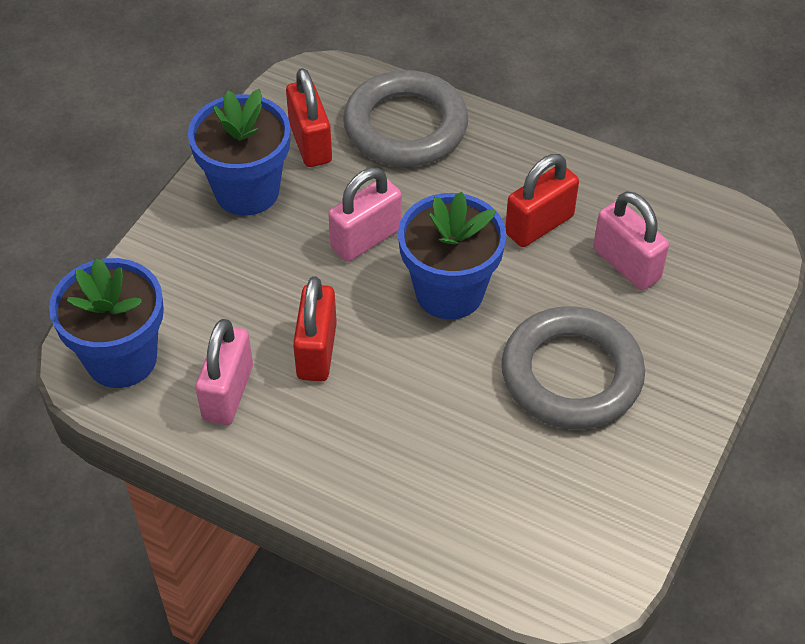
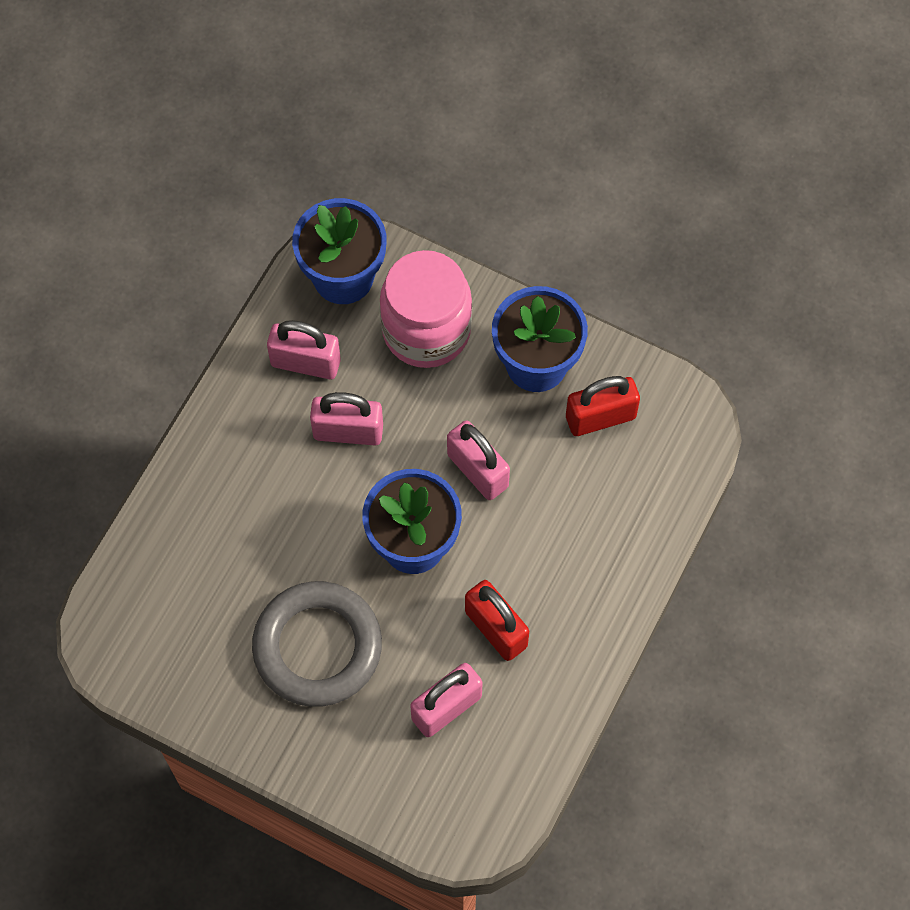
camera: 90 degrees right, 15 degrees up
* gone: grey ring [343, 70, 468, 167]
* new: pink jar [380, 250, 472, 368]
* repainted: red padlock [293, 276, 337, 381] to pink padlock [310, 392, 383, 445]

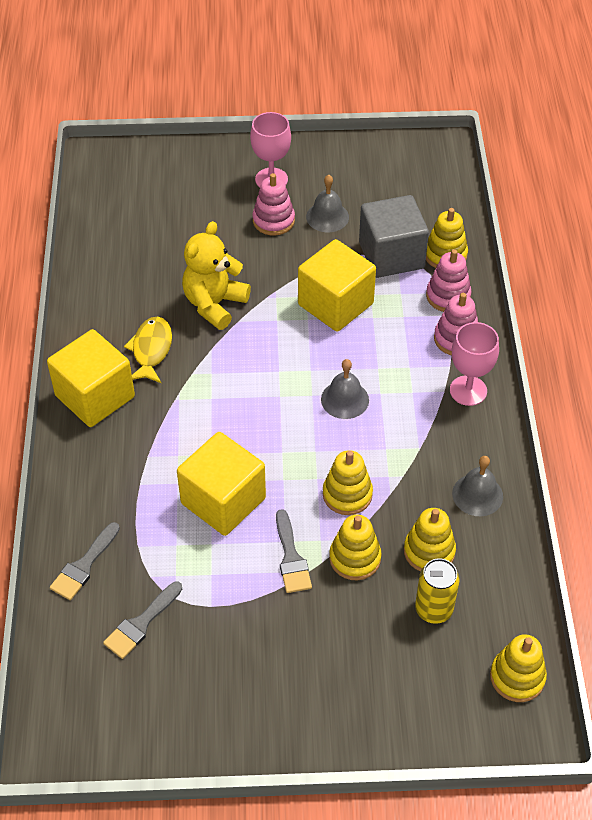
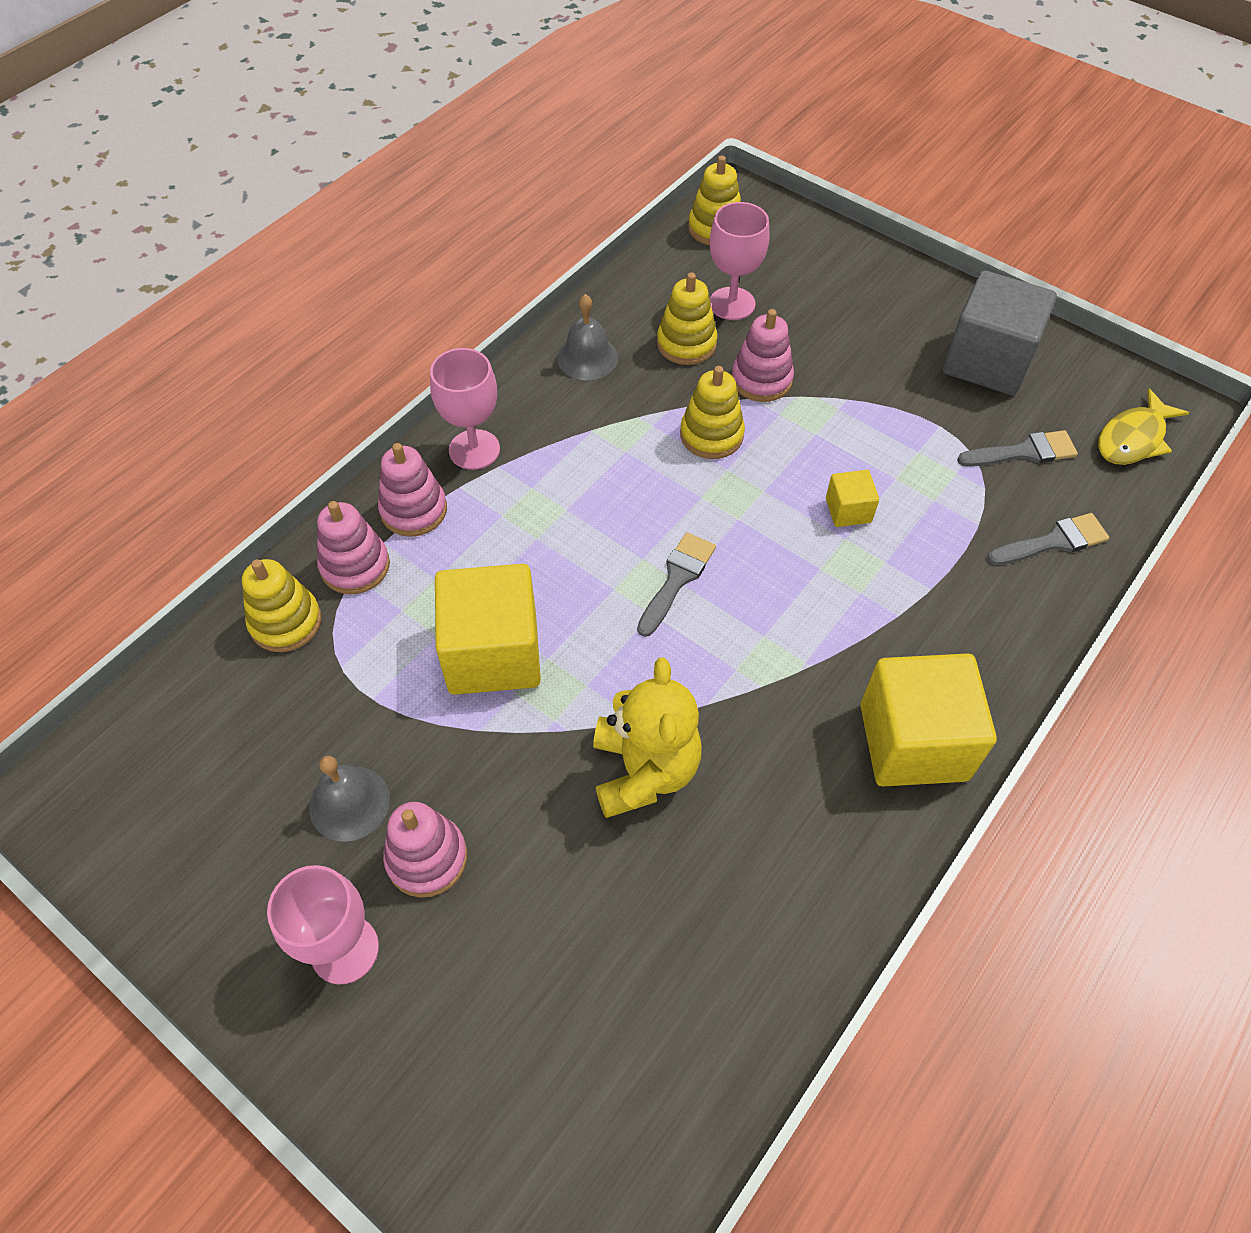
camera: 140 degrees left, 5 degrees up
* gone: grey bell [321, 359, 369, 419]
* shifted: yellow fish [124, 317, 172, 383] to [1098, 388, 1189, 465]
* shifted: grey brush [276, 509, 312, 593] to [637, 532, 716, 637]
* shifted: grey cube [359, 195, 429, 278] to [943, 270, 1057, 395]
* swapped: yellow can [415, 558, 460, 624] to pink goblet [710, 202, 770, 320]
* repainted: yellow stacking toy [329, 514, 382, 580] to pink stacking toy [732, 309, 794, 402]
* rotated: yellow teddy bear [182, 221, 251, 330] = [593, 658, 702, 818] 75 degrees counterclockwise
* scaled: yellow cube [177, 432, 266, 536] = [826, 470, 879, 527] x0.47

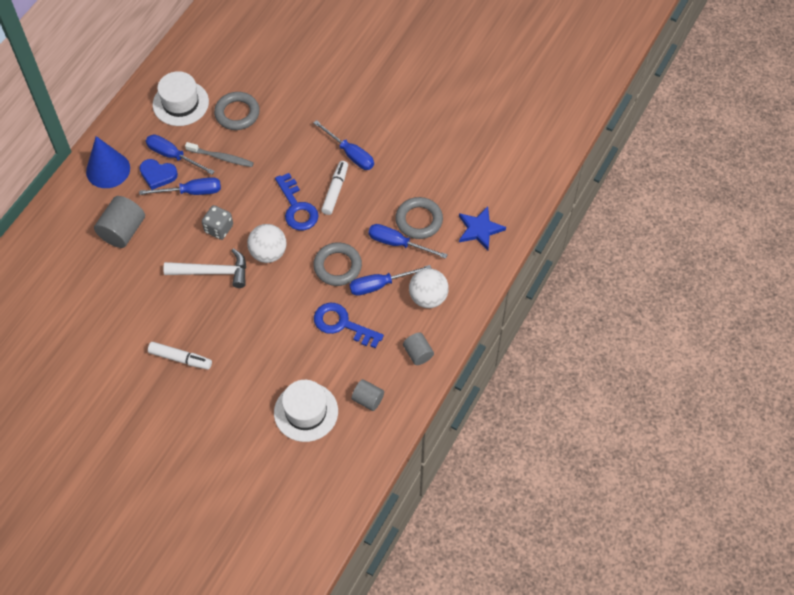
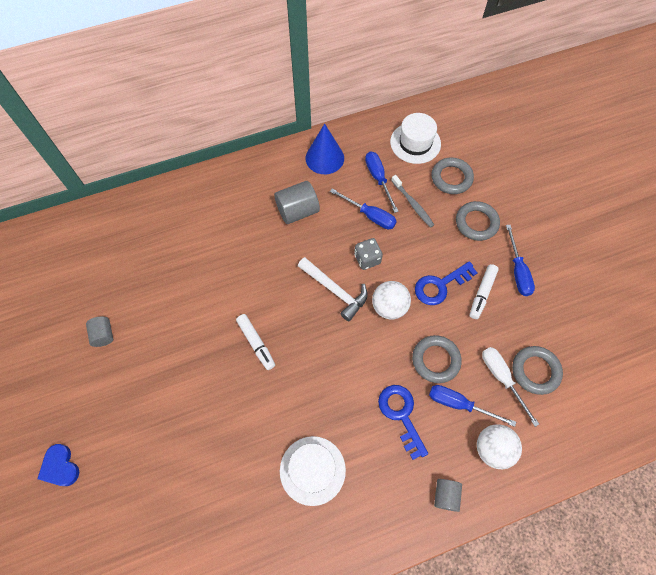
camera: 40 degrees right, 5 degrees up
* gone: blue star [459, 206, 506, 250]
* new: grey ring [456, 201, 500, 241]
* shifted: blue heart [139, 159, 178, 190] to [37, 444, 79, 486]
* shifted: grey cylinder [352, 379, 384, 411] to [86, 317, 113, 347]
* repainted: blue screwdriver [368, 224, 448, 259] to white screwdriver [482, 347, 539, 427]
* rotated: blue key [275, 173, 319, 230] = [415, 261, 478, 305] 45 degrees clockwise
* rotated: white marker [321, 161, 348, 215] = [470, 264, 499, 319] 150 degrees clockwise

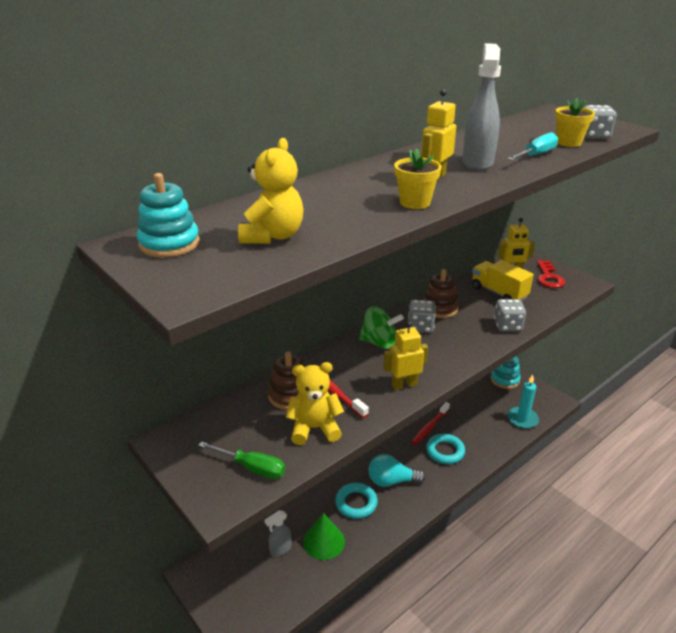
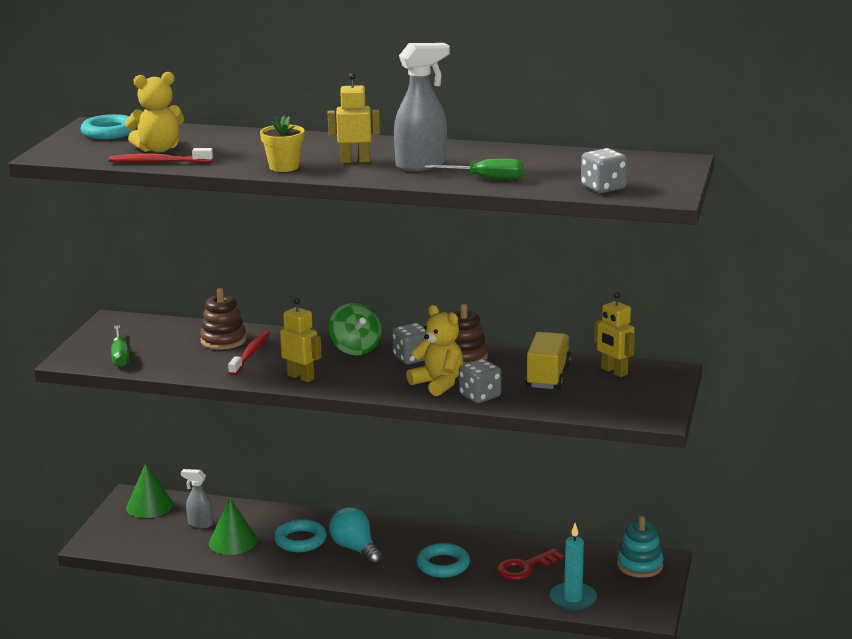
camera: 55 degrees right, 10 degrees down
* gone: yellow flower pot [555, 98, 595, 147]
* new: green cone [126, 463, 173, 518]
* shifted: yellow teddy bear [286, 362, 344, 445] to [406, 305, 463, 396]
* shifted: red toothbrush [412, 402, 450, 445] to [109, 148, 213, 163]
* shifted: red key [537, 260, 565, 288] to [497, 548, 564, 580]
* swapped: turquoise stacking toy [137, 173, 200, 257] to turquoise ring [81, 114, 137, 139]
* repainted: turquoise screwdriver [507, 132, 558, 160] to green screwdriver [424, 159, 524, 180]

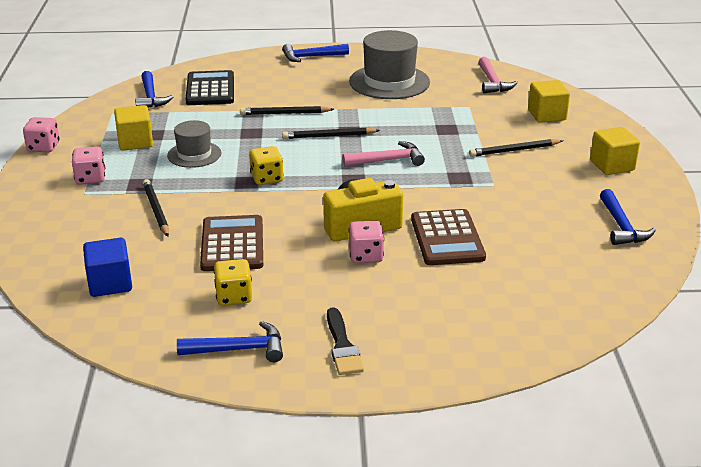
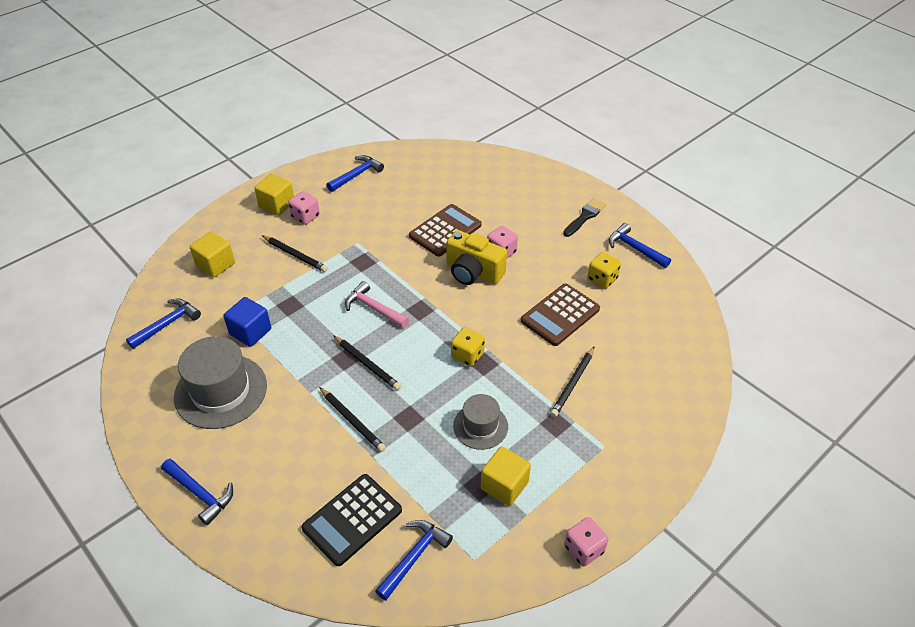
camera: 130 degrees left, 15 degrees up
* shifted: pink dice [72, 146, 105, 184] to [288, 191, 320, 225]
* shifted: blue cube [83, 238, 132, 297] to [223, 297, 271, 347]
* repainted: pink hammer [478, 57, 517, 93] to blue hammer [126, 298, 201, 349]

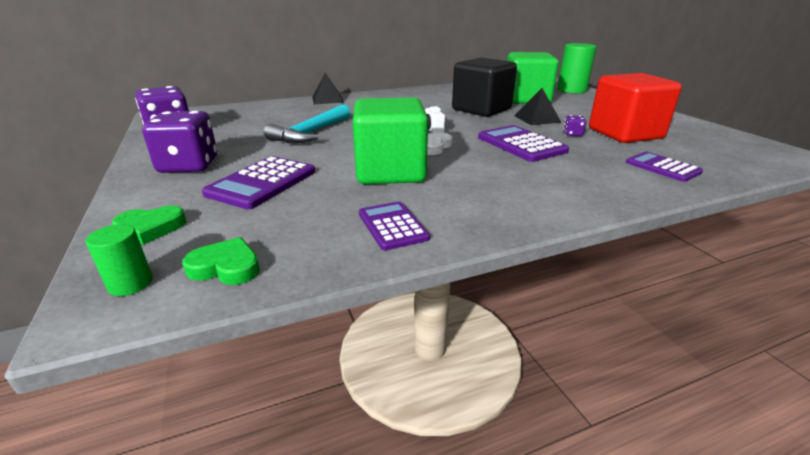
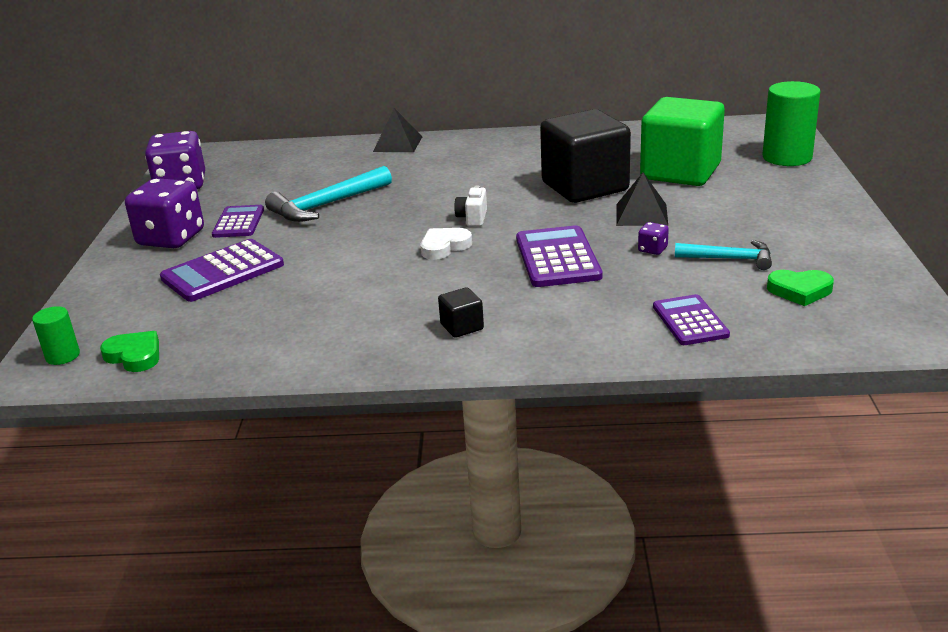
camera: 25 degrees right, 0 degrees up
* gone: green cube [353, 98, 428, 184]
* new: black cube [438, 287, 484, 338]
* shifted: green heart [112, 206, 186, 245] to [767, 270, 834, 306]
* shifted: purple calculator [359, 201, 430, 251] to [212, 205, 264, 238]
* swapped: red cube [589, 73, 682, 143] to turquoise hammer [675, 240, 772, 270]

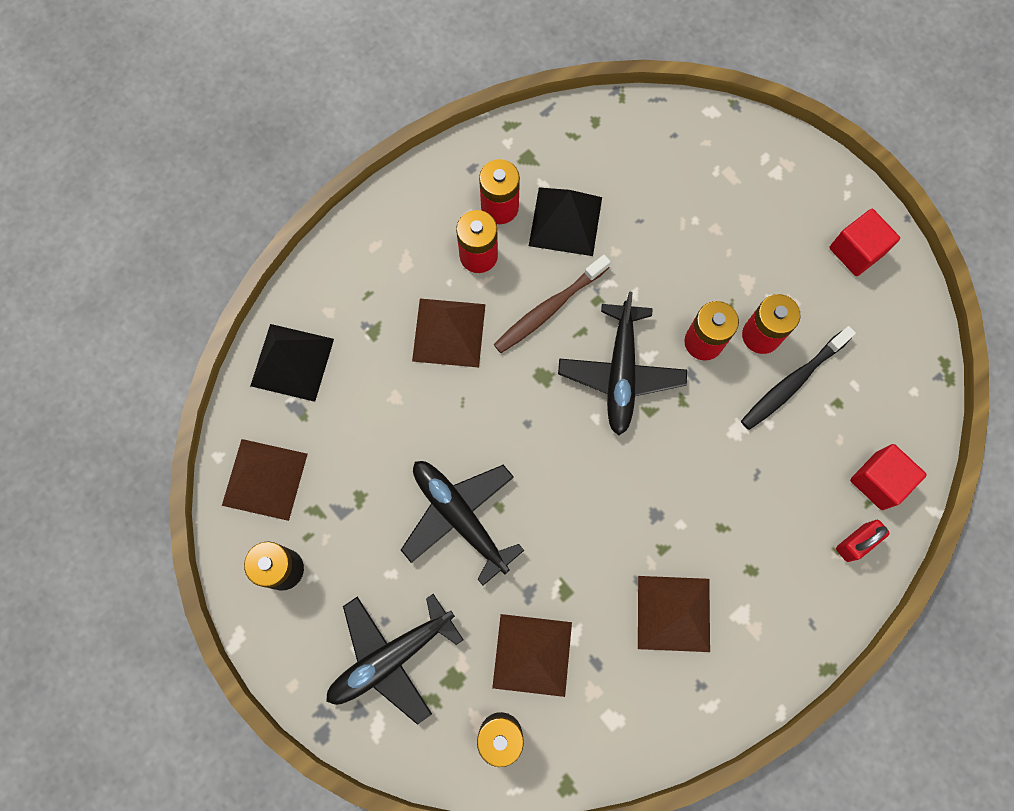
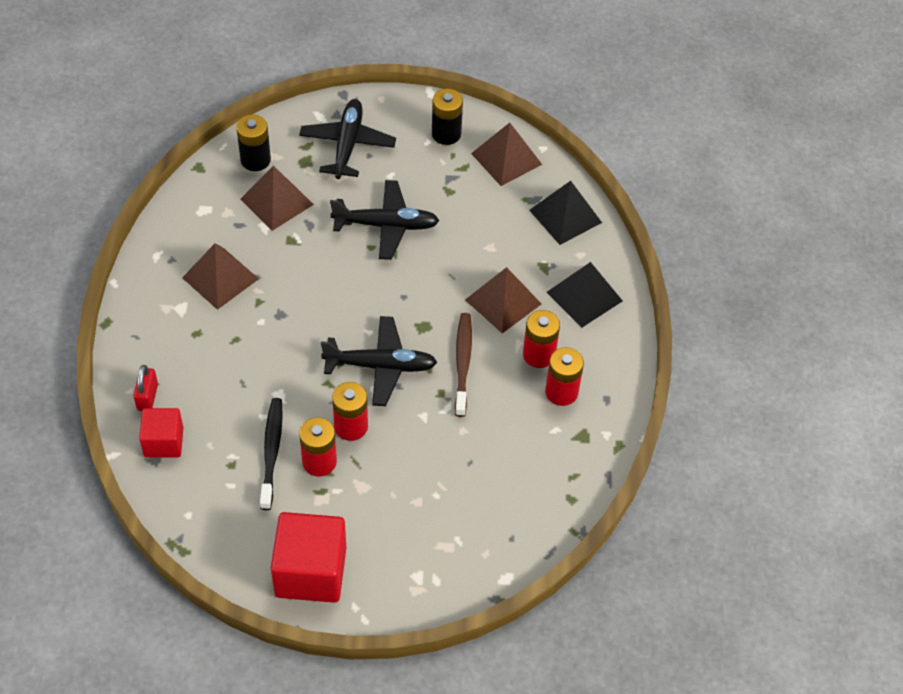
camera: 130 degrees right, 20 degrees down
* shifted: black pyramid [529, 187, 602, 256] to [547, 262, 623, 328]
* rotated: black plane [558, 292, 687, 435] = [321, 316, 437, 406] 135 degrees clockwise
* scaled: red cube [829, 209, 900, 276] = [271, 512, 346, 603] x1.67

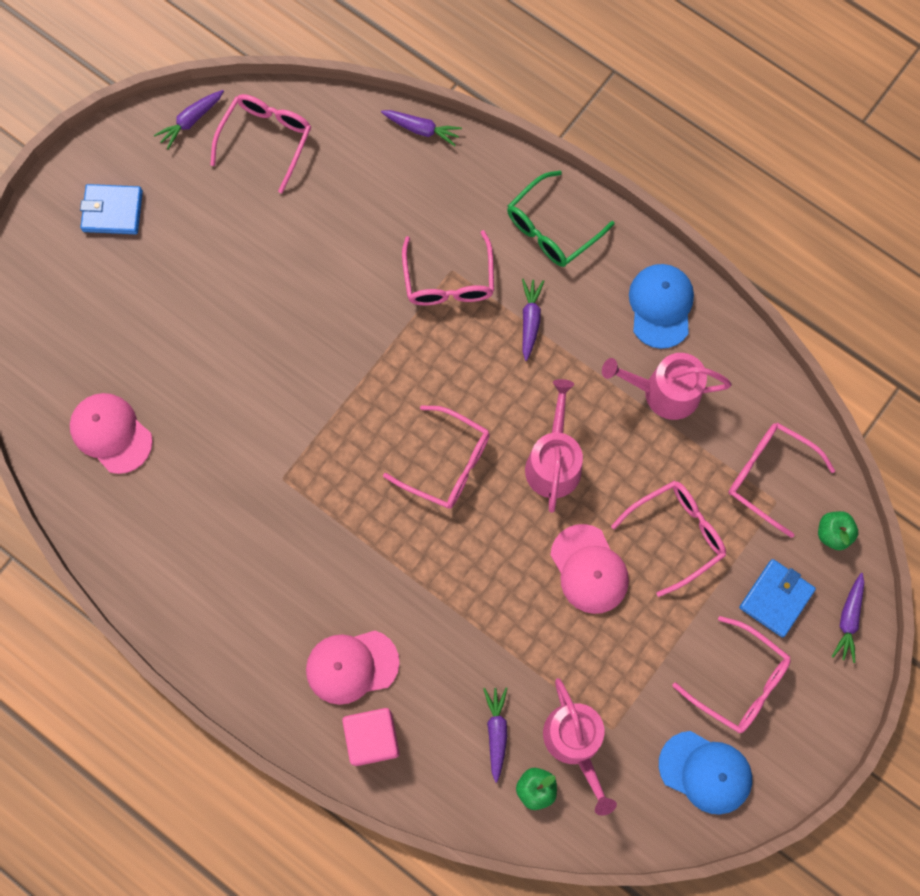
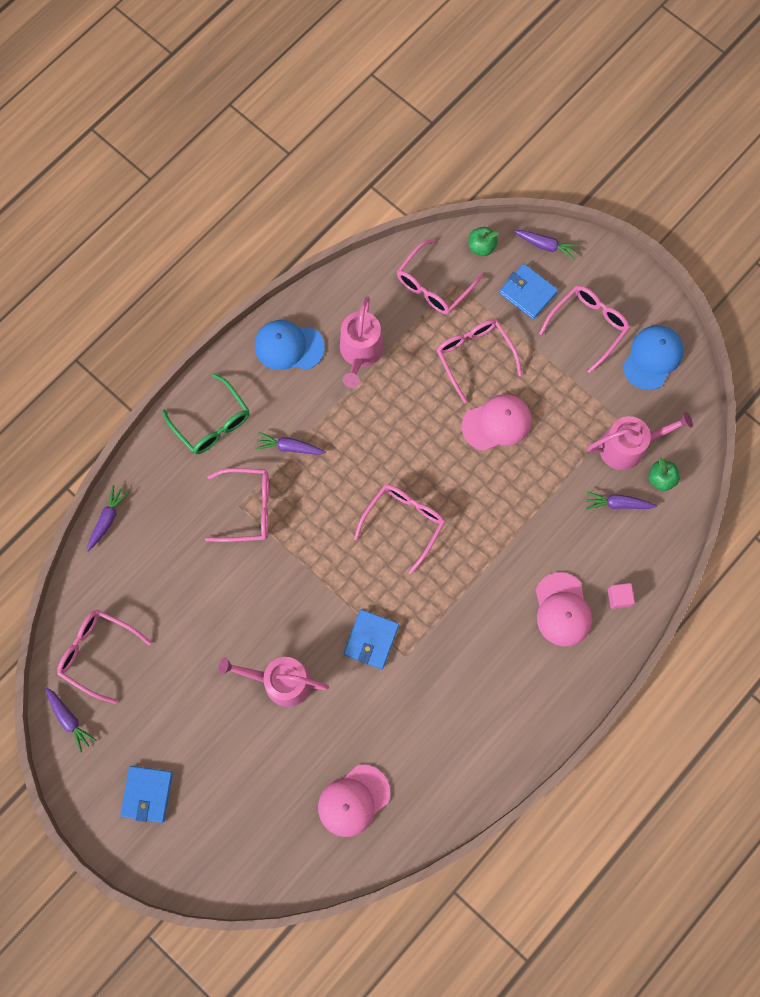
camera: 85 degrees left, 0 degrees up
* new: blue wallet [344, 609, 399, 669]
* shifted: pink watering can [525, 379, 583, 513] to [218, 657, 329, 707]
* scaled: pink cube [342, 708, 400, 766] = [608, 583, 635, 609] x0.57

